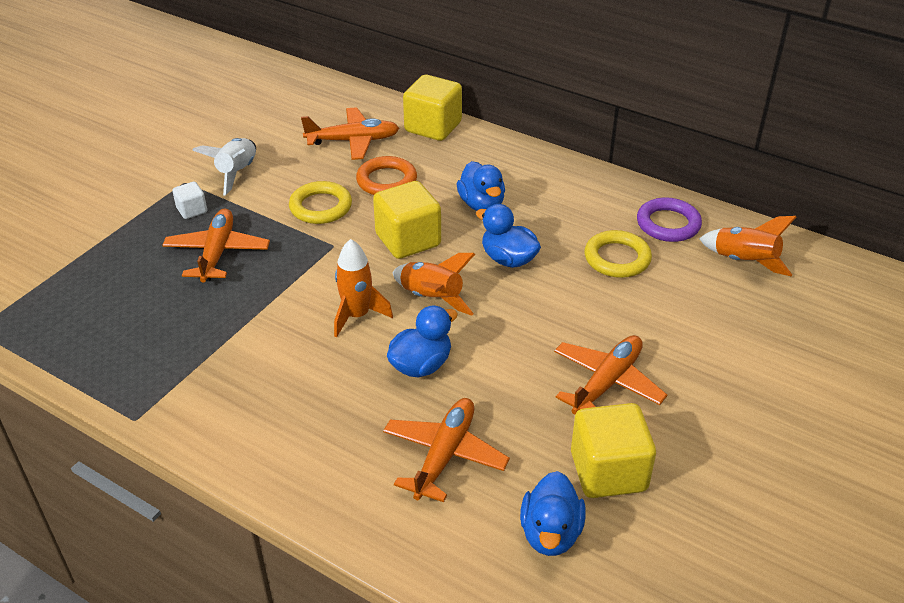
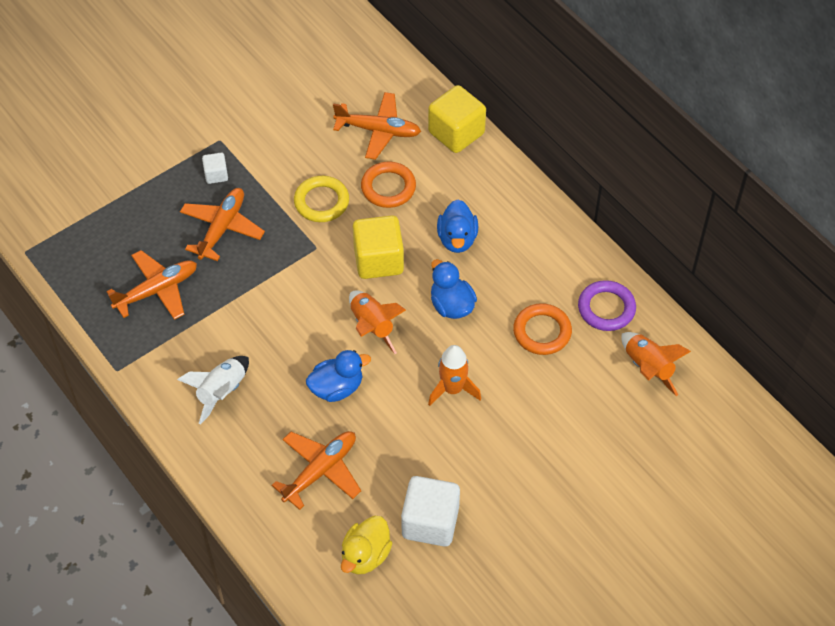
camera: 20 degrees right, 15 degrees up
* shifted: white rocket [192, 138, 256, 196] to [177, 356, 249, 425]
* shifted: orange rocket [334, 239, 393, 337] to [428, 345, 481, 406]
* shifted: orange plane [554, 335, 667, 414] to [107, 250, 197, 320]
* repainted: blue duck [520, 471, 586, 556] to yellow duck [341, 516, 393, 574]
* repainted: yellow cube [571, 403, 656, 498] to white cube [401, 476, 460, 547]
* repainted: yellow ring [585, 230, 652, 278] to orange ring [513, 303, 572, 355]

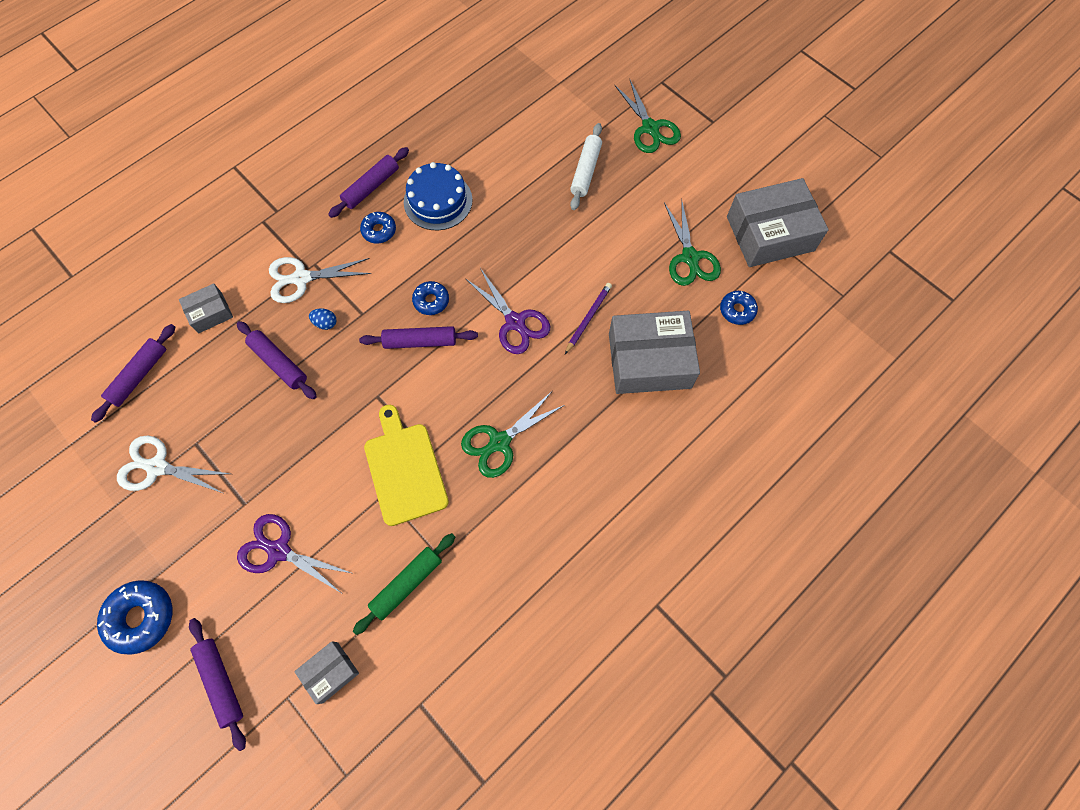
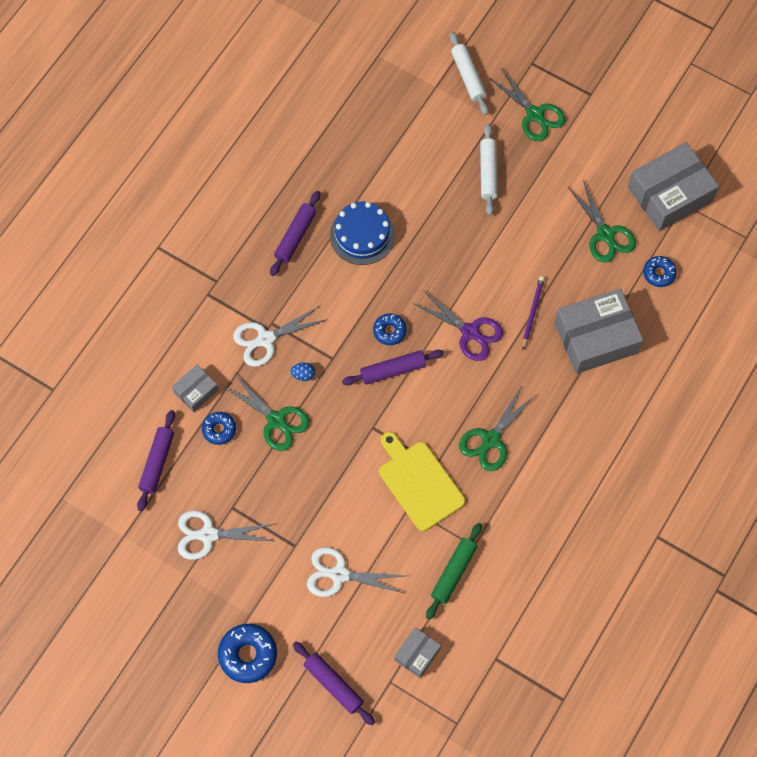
camera: 15 degrees left, 0 degrees up
* new: white rolling pin [450, 32, 489, 115]
* shifted: blue donut [360, 212, 396, 243] to [202, 412, 236, 445]
* swapped: purple rolling pin [237, 321, 317, 399] to green scissors [223, 374, 310, 451]
* repainted: purple scissors [237, 514, 354, 593] to white scissors [307, 547, 406, 597]

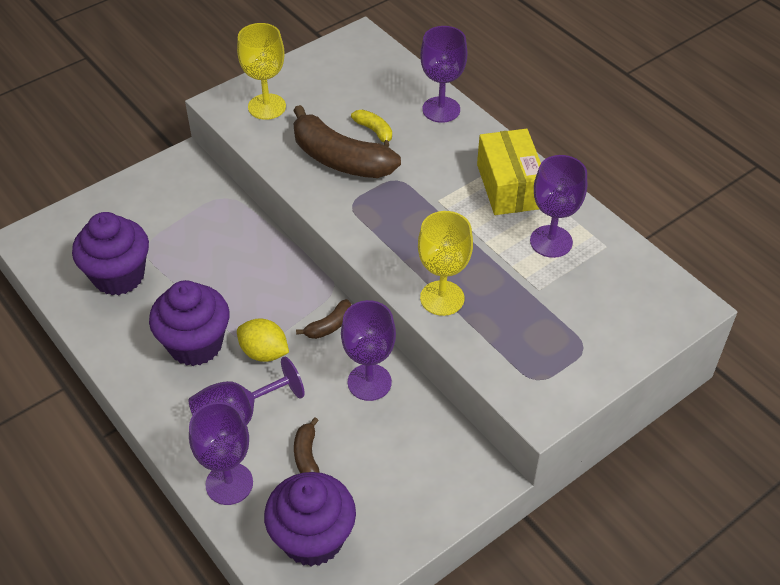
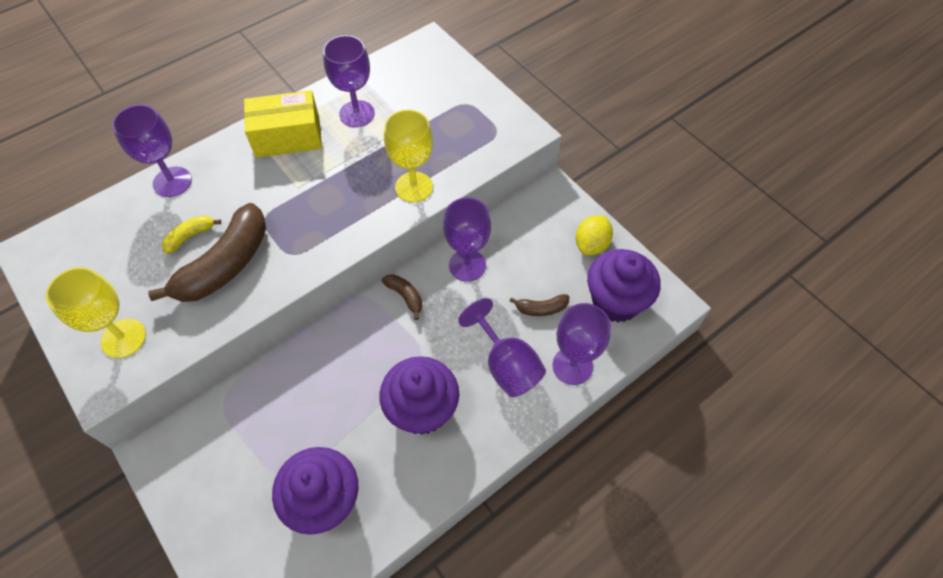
camera: 90 degrees left, 10 degrees up
* shifted: yellow lemon [237, 318, 289, 362] to [575, 215, 613, 255]

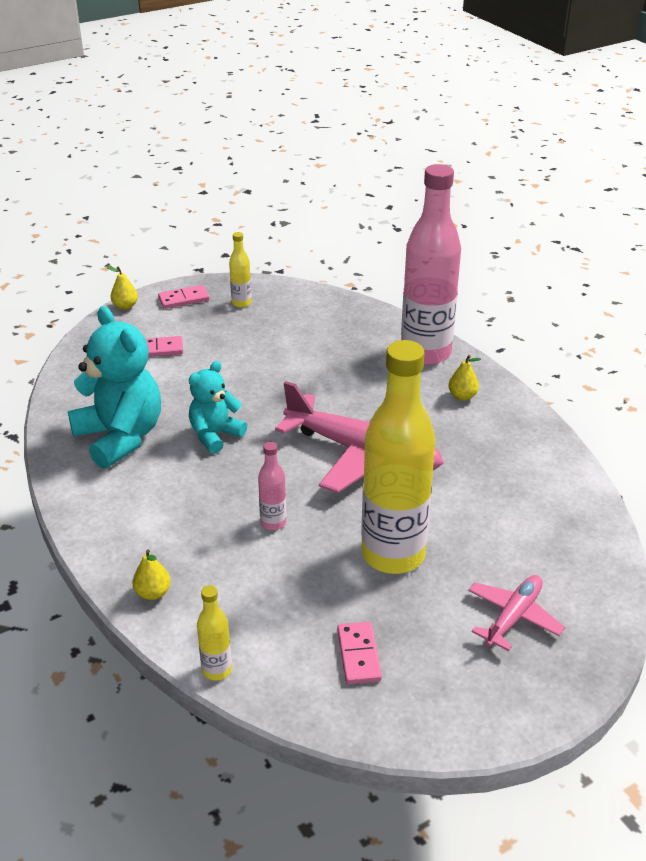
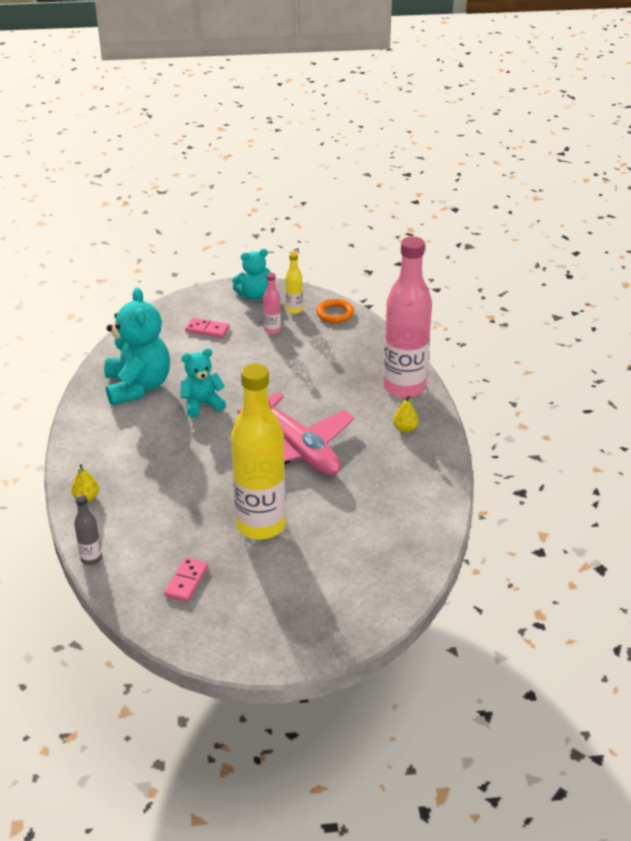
camera: 25 degrees right, 0 degrees up
* gone: yellow pear [106, 266, 138, 310]
* gone: pink plane [468, 575, 565, 651]
* new: orange ring [316, 299, 354, 323]
* shifted: pink bottle [258, 442, 286, 530] to [263, 273, 281, 335]
* swapped: pink domino [158, 285, 209, 309] to turquoise teddy bear [232, 249, 271, 300]
* repainted: yellow bottle [197, 585, 232, 681] to grey bottle [74, 494, 102, 565]

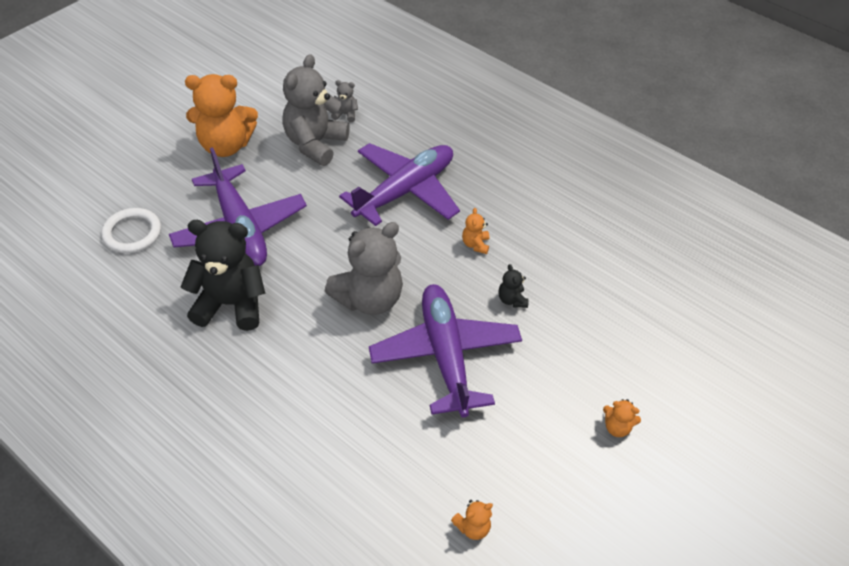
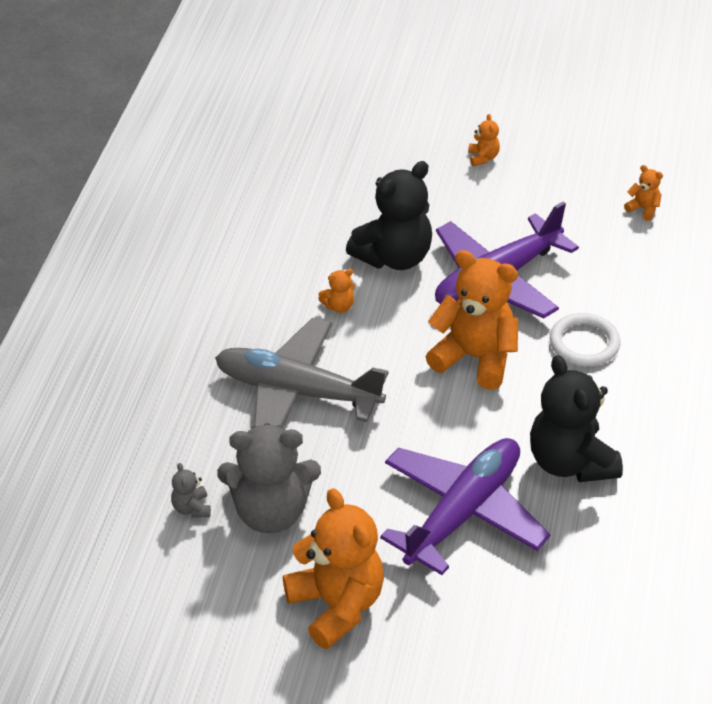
camera: 115 degrees left, 5 degrees down
* shifted: white ring [101, 208, 161, 253] to [550, 313, 621, 367]
* repainted: grey teddy bear [325, 222, 403, 315] to orange teddy bear [425, 250, 518, 390]
* repainted: purple plane [339, 143, 460, 226] to grey plane [215, 318, 388, 427]
* scaled: black teddy bear [498, 264, 529, 308] = [346, 161, 432, 270] x2.34

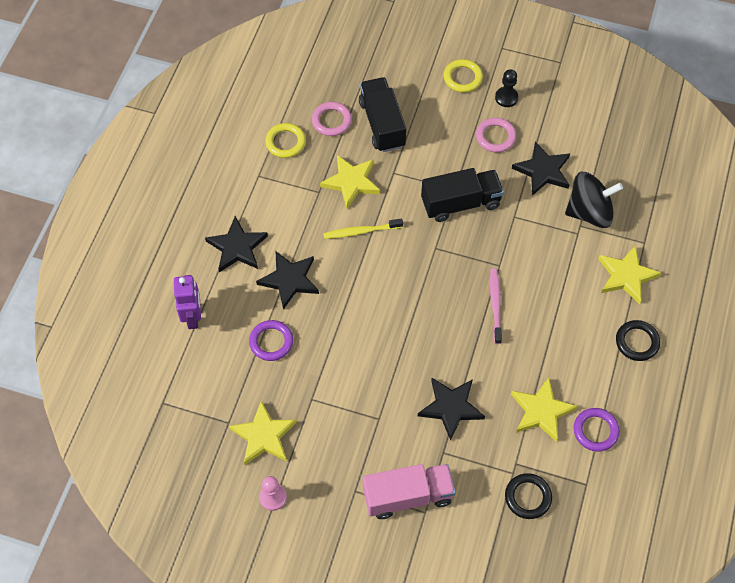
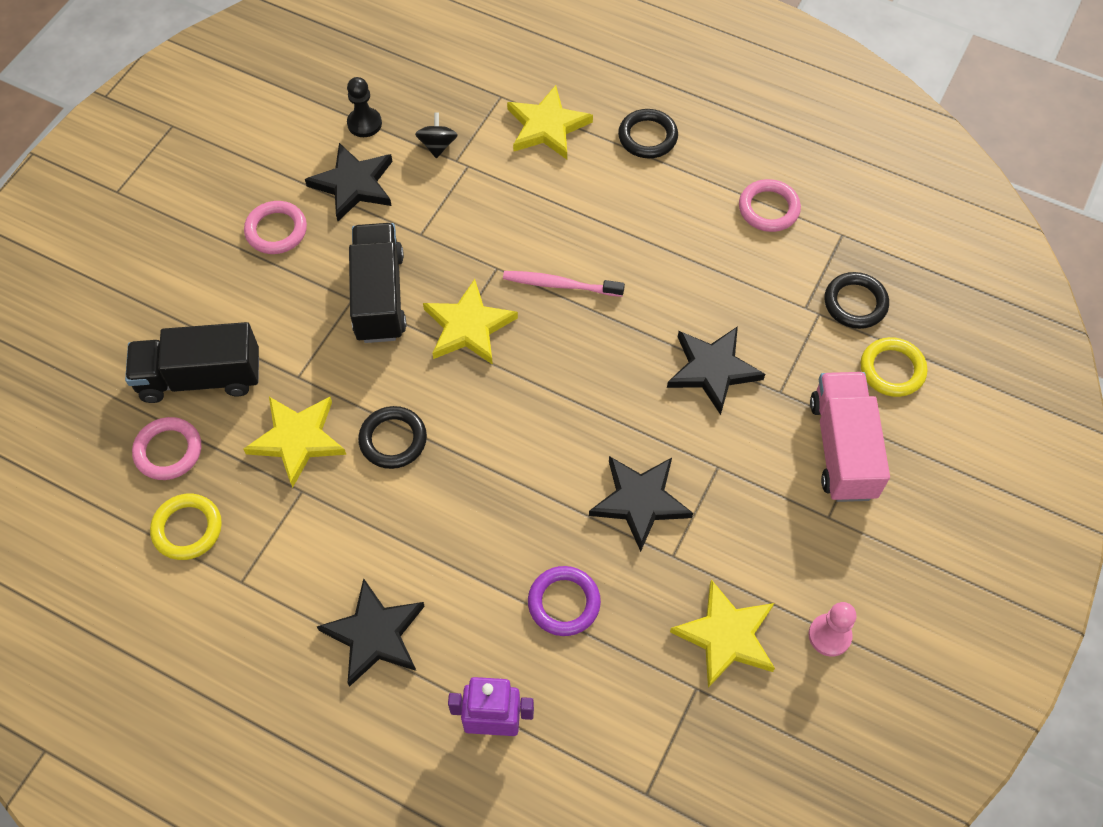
camera: 80 degrees left, 0 degrees up
* shifted: black star [256, 251, 319, 310] to [589, 456, 693, 552]
* shifted: yellow ring [444, 59, 483, 92] to [861, 337, 927, 397]
* shifted: black pawn [495, 69, 518, 107] to [347, 77, 382, 137]
* shifted: yellow star [511, 377, 578, 442] to [423, 279, 518, 365]
* swapped: yellow toothbrush [323, 218, 403, 239] to black ring [358, 406, 427, 469]
* repainted: purple ring [574, 408, 620, 451] to pink ring [739, 179, 801, 232]
* scaled: black spinning top [565, 172, 623, 228] = [415, 112, 458, 158] x0.48

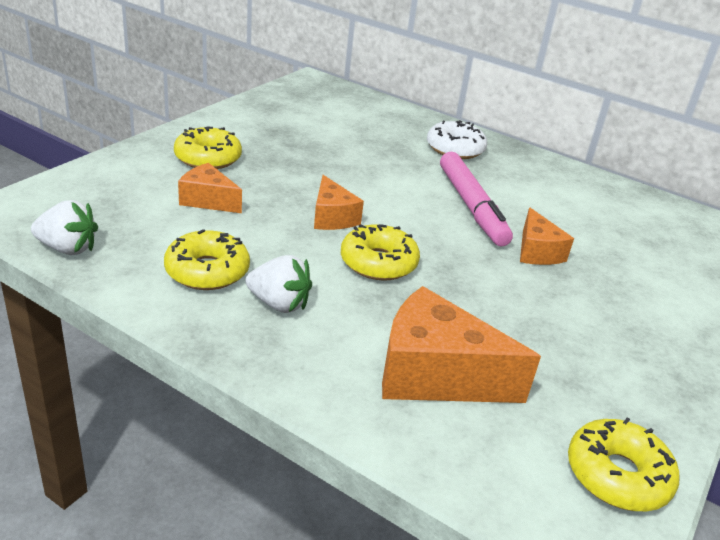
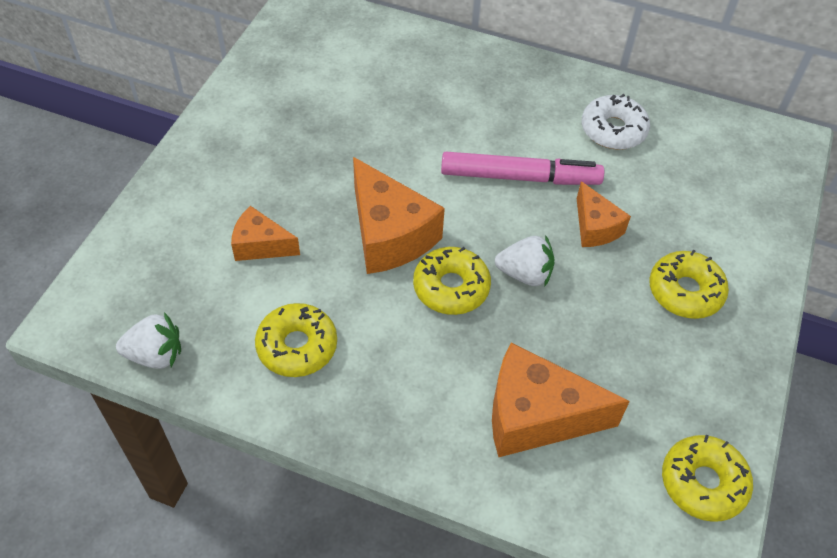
camera: 10 degrees left, 20 degrees up
* shifted: yellow donut [174, 127, 242, 169] to [649, 250, 729, 319]
* shifted: white strawberry [246, 255, 312, 313] to [495, 235, 555, 287]
* shifted: white donut [427, 120, 487, 159] to [582, 94, 650, 150]
* rotated: pink marker [440, 152, 513, 246] = [441, 152, 604, 185] 60 degrees counterclockwise
* scaled: orange cheese [314, 175, 364, 230] = [353, 157, 445, 274] x1.75

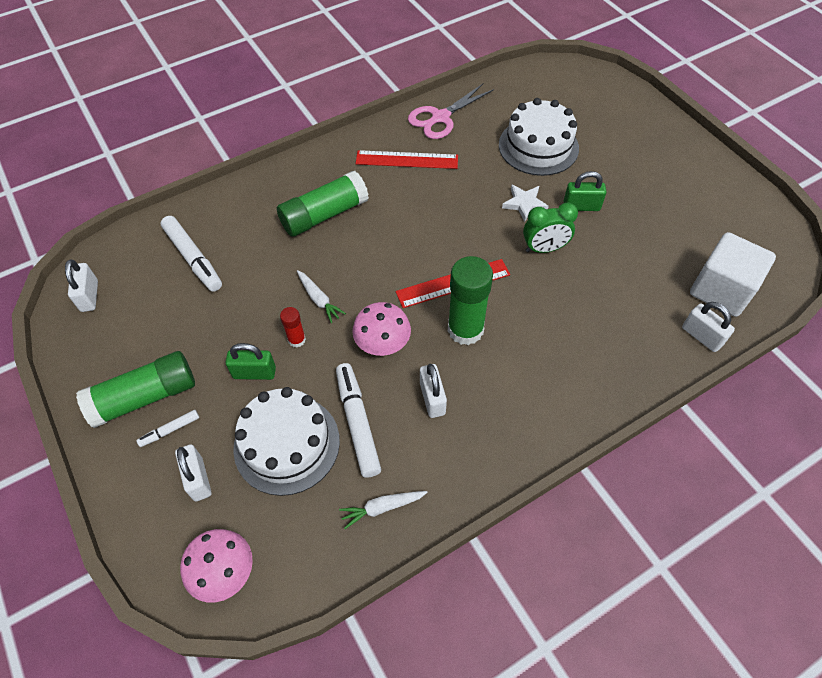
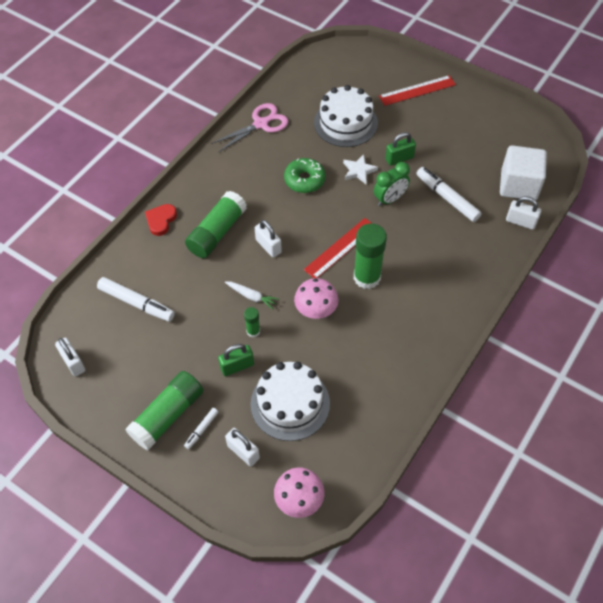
camera: 25 degrees left, 0 degrees up
* gone: white carrot [339, 491, 428, 529]
* new: red heart [145, 204, 177, 236]
* new: green donut [284, 158, 326, 193]
* shifted: white marker [336, 363, 381, 478] to [416, 167, 482, 222]
* shifted: red ruler [356, 150, 458, 169] to [379, 75, 456, 106]
* shifted: white padlock [420, 364, 447, 418] to [255, 220, 282, 258]
* repainted: red glue stick [280, 307, 306, 347] to green glue stick [244, 307, 260, 337]
* rotated: pink scissors [408, 84, 494, 139] = [211, 103, 289, 152] 150 degrees counterclockwise

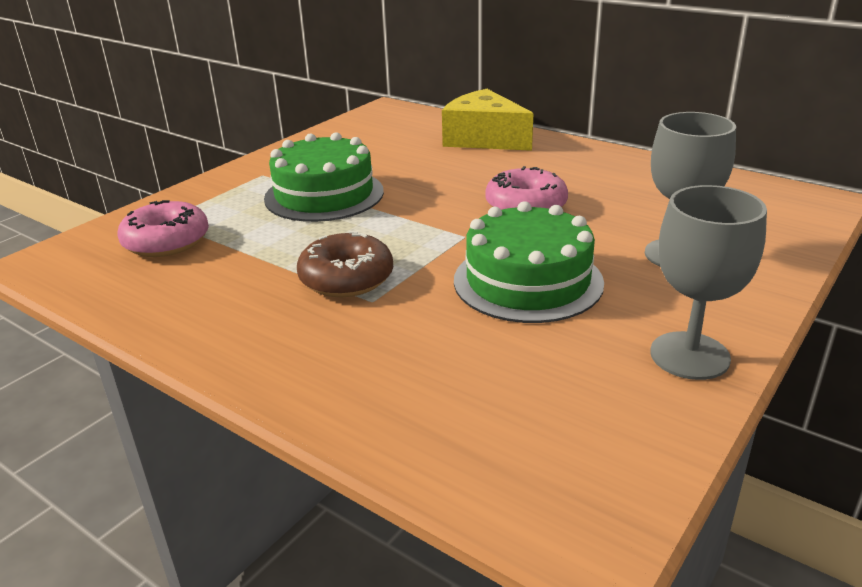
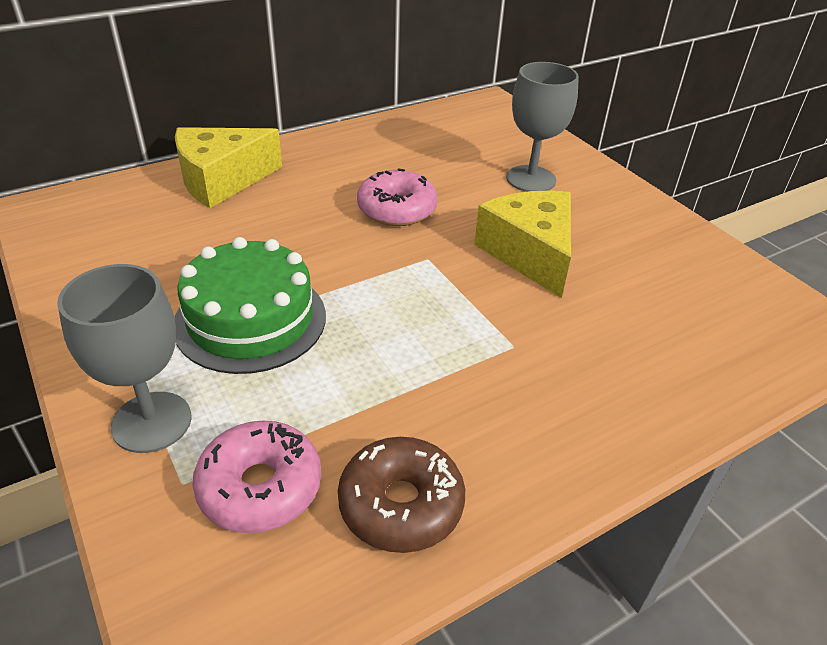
camera: 70 degrees left, 10 degrees up
* shifted: brown donut [297, 231, 393, 297] to [338, 437, 465, 553]
* shifted: grey goblet [651, 185, 767, 380] to [57, 264, 192, 453]
* swapped: green cake [454, 201, 604, 323] to yellow cheese [474, 191, 571, 298]

